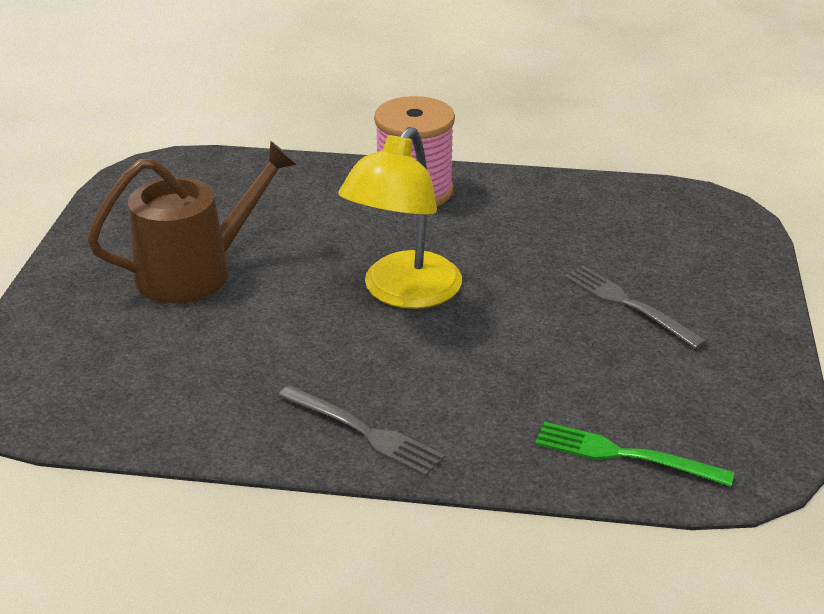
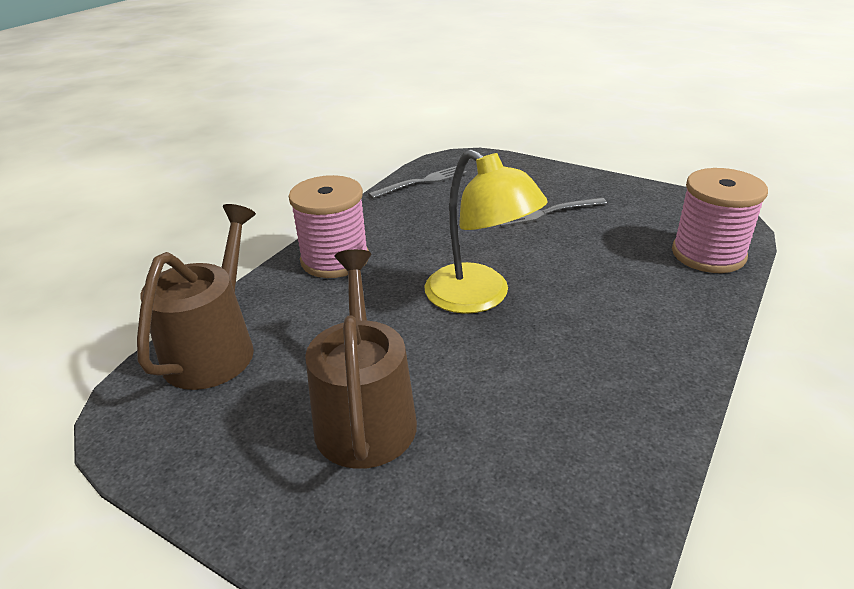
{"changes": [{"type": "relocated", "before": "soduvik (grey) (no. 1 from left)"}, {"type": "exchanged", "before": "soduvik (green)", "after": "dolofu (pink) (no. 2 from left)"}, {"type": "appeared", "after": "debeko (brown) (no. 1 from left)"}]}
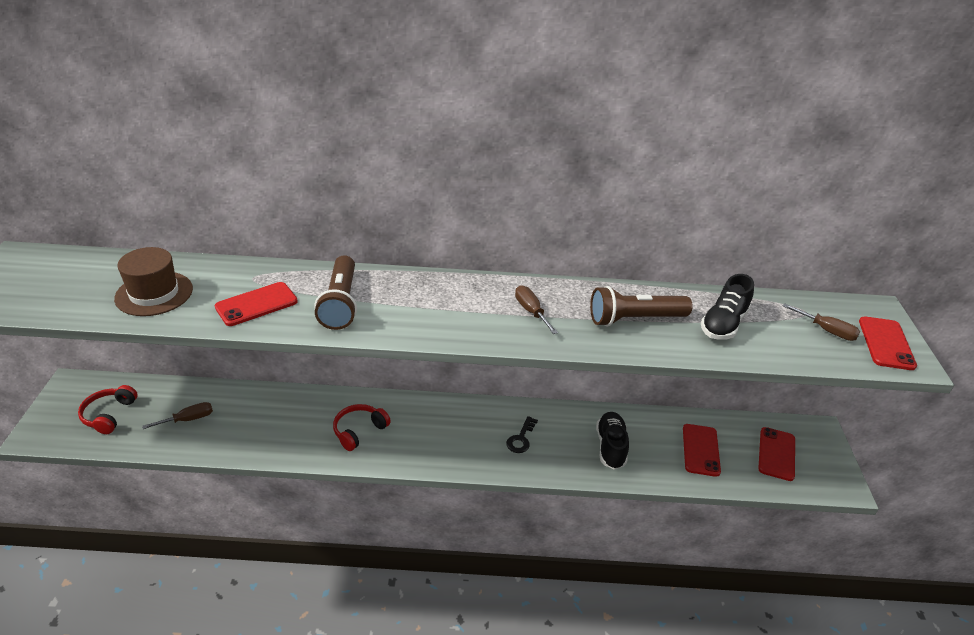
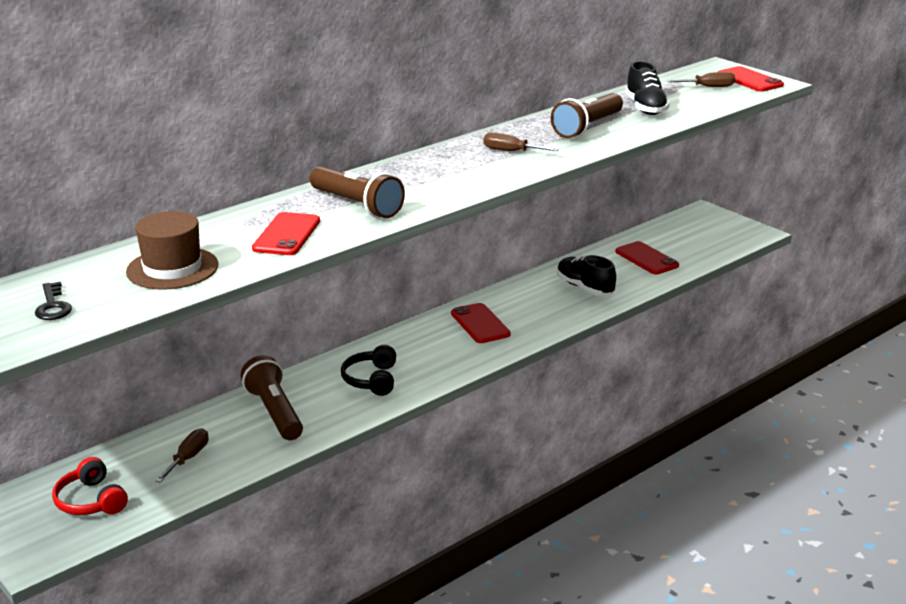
{"changes": [{"type": "colour", "before": "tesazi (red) (no. 2 from left)", "after": "tesazi (black)"}, {"type": "relocated", "before": "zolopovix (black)"}, {"type": "relocated", "before": "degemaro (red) (no. 3 from left in the first image)", "after": "degemaro (red) (no. 2 from left)"}, {"type": "appeared", "after": "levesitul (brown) (no. 1 from left)"}]}
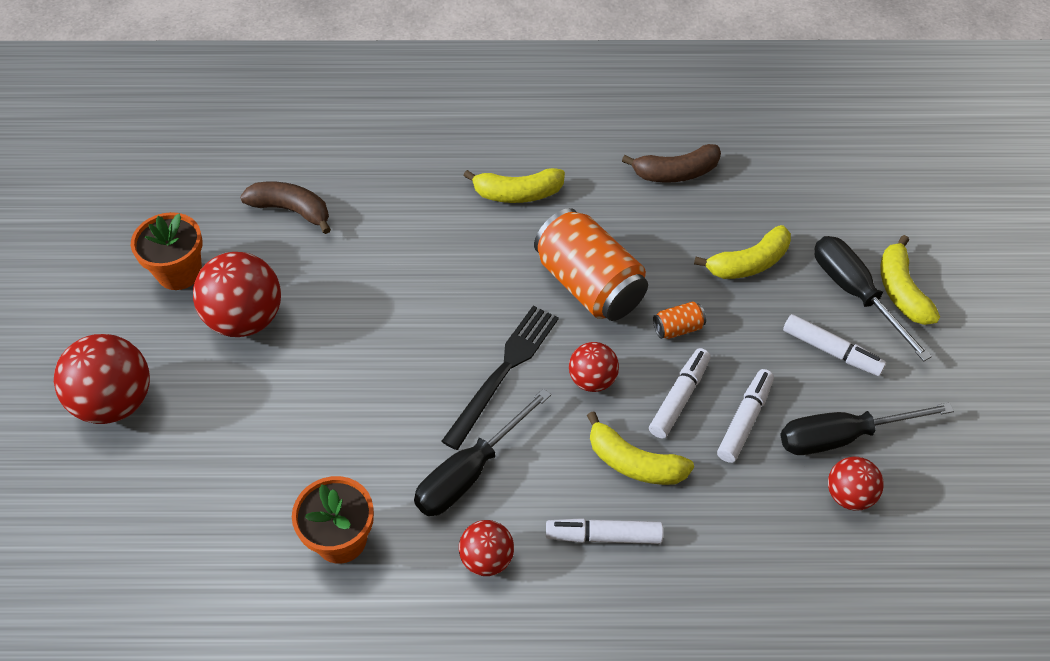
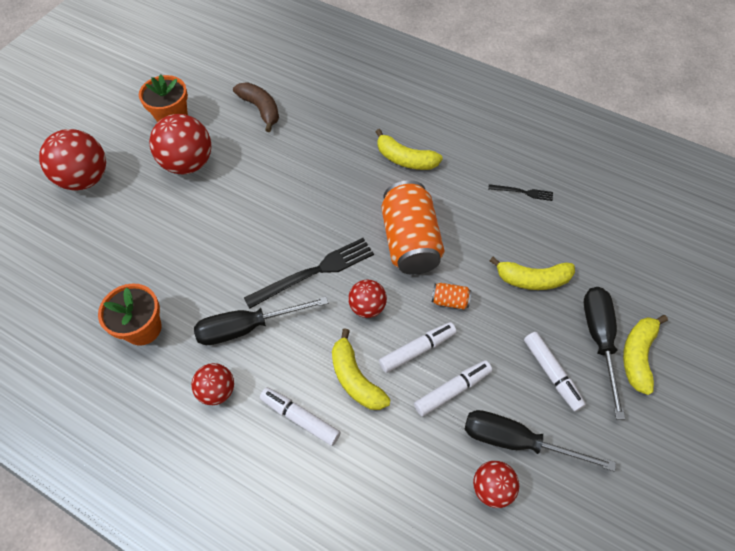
{"changes": [{"type": "exchanged", "before": "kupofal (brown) (no. 2 from left)", "after": "soduvik (black) (no. 2 from left)"}]}
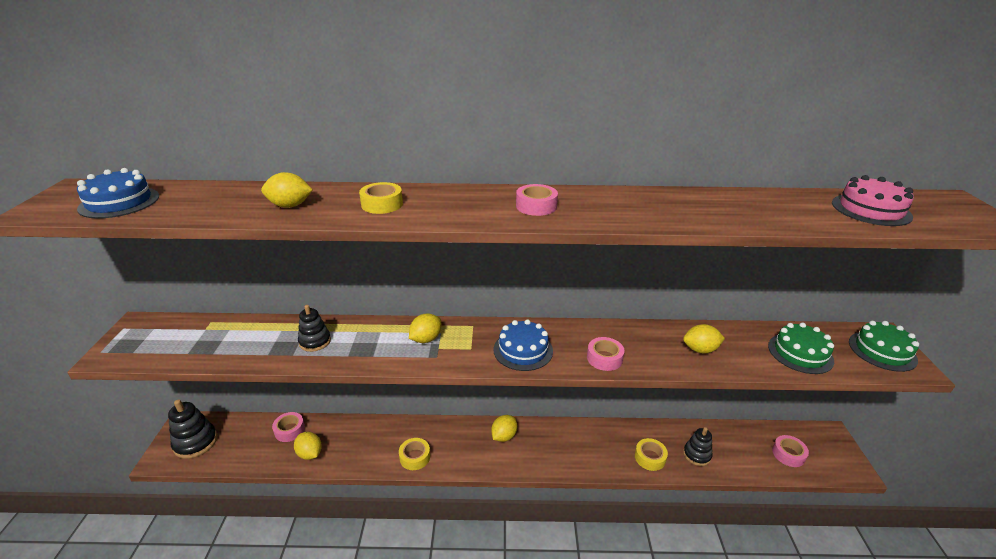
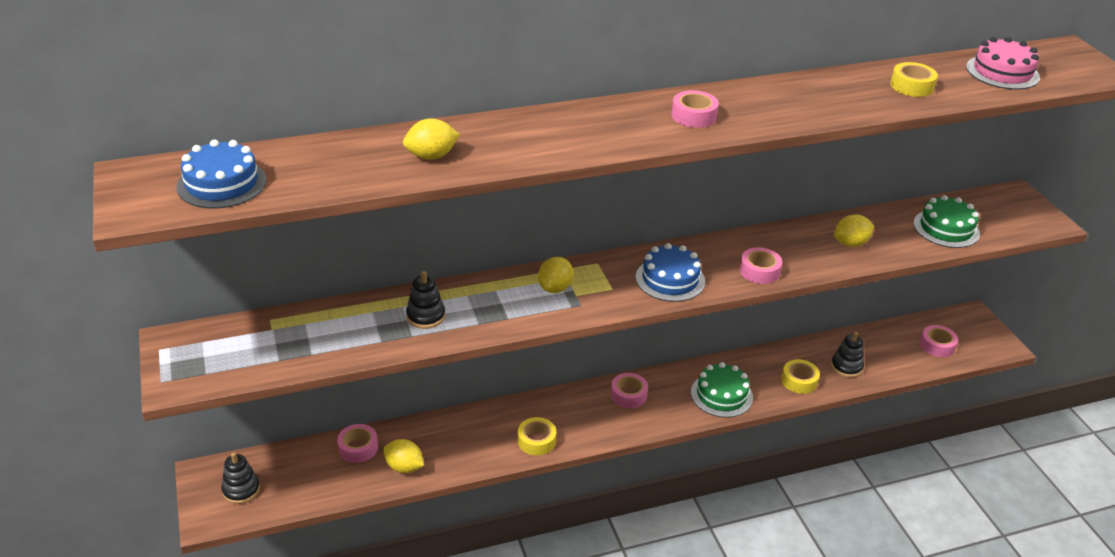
{"changes": [{"type": "size", "before": "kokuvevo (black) (no. 1 from left)", "scale": 0.66}, {"type": "relocated", "before": "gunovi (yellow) (no. 1 from left in the first image)", "after": "gunovi (yellow) (no. 3 from left)"}, {"type": "exchanged", "before": "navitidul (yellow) (no. 4 from left)", "after": "gunovi (pink) (no. 2 from left)"}, {"type": "relocated", "before": "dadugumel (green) (no. 2 from left in the first image)", "after": "dadugumel (green) (no. 1 from left)"}]}
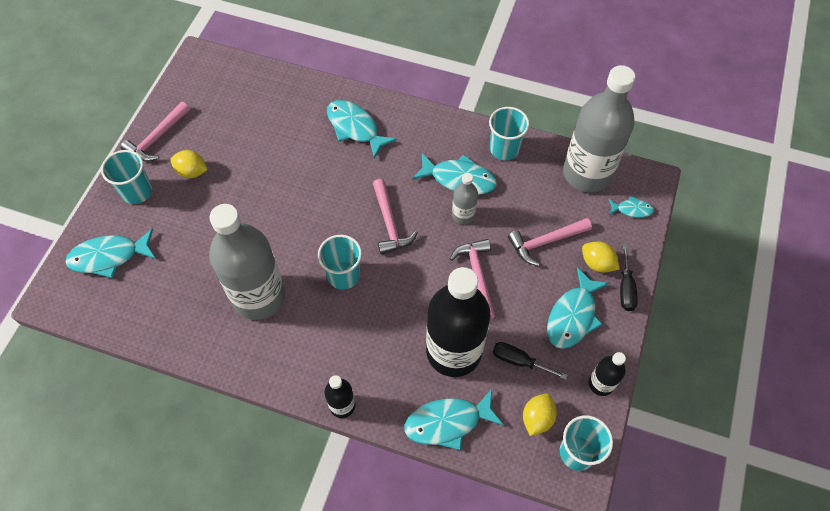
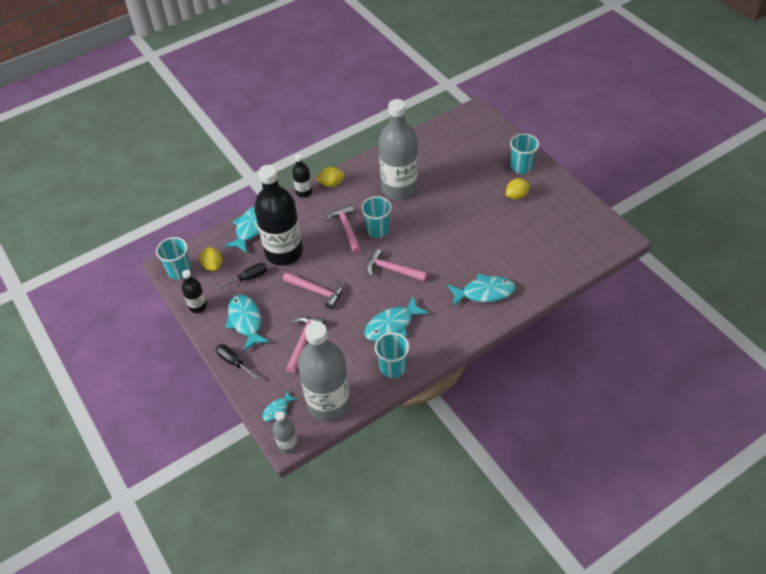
{"changes": [{"type": "missing", "before": "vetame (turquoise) (no. 1 from left)"}, {"type": "relocated", "before": "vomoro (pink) (no. 1 from left in the first image)", "after": "vomoro (pink) (no. 3 from left)"}, {"type": "relocated", "before": "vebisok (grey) (no. 2 from left in the first image)", "after": "vebisok (grey) (no. 1 from left)"}, {"type": "relocated", "before": "navitidul (yellow) (no. 3 from left in the first image)", "after": "navitidul (yellow) (no. 2 from left)"}]}
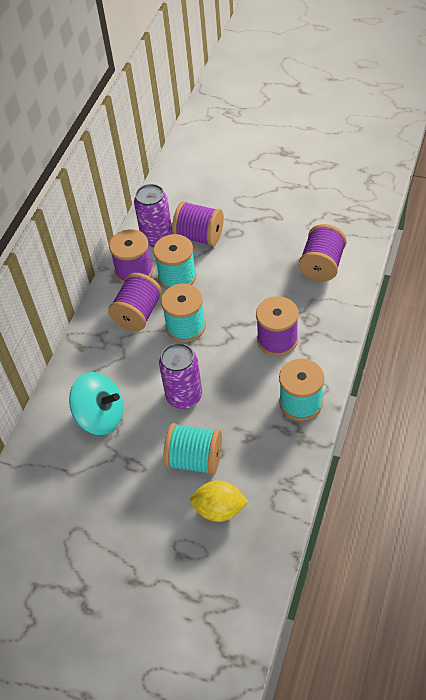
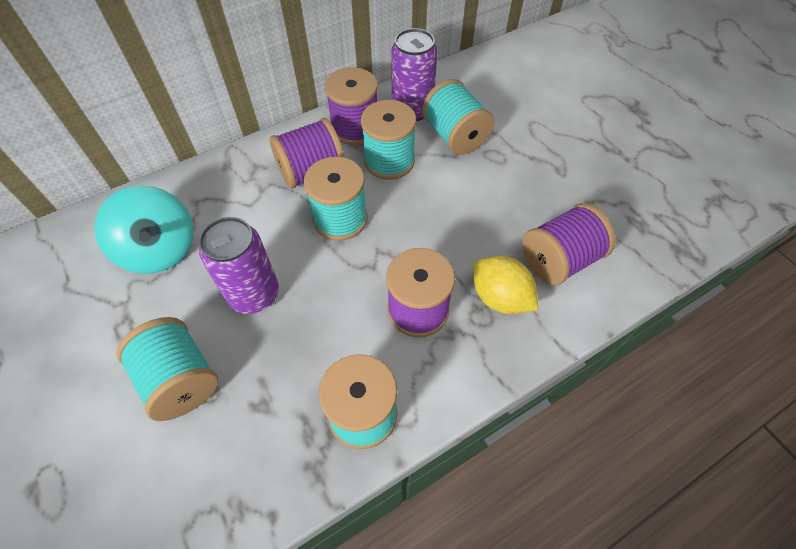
{"changes": [{"type": "colour", "before": "dolofu (purple) (no. 3 from left)", "after": "dolofu (turquoise) (no. 5 from left)"}, {"type": "relocated", "before": "navitidul (yellow)"}]}
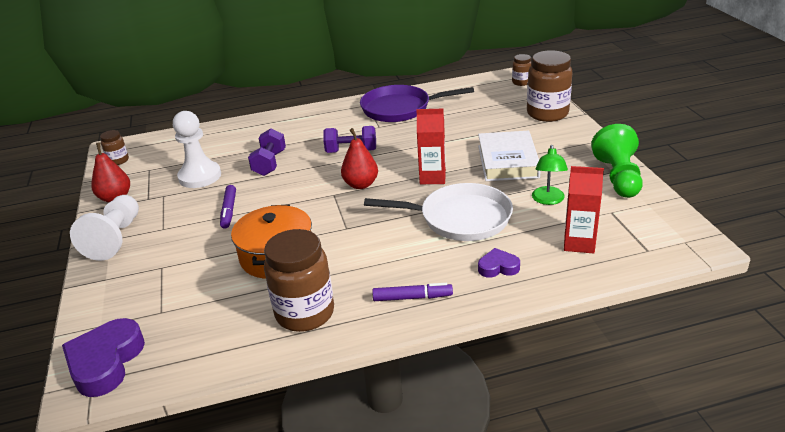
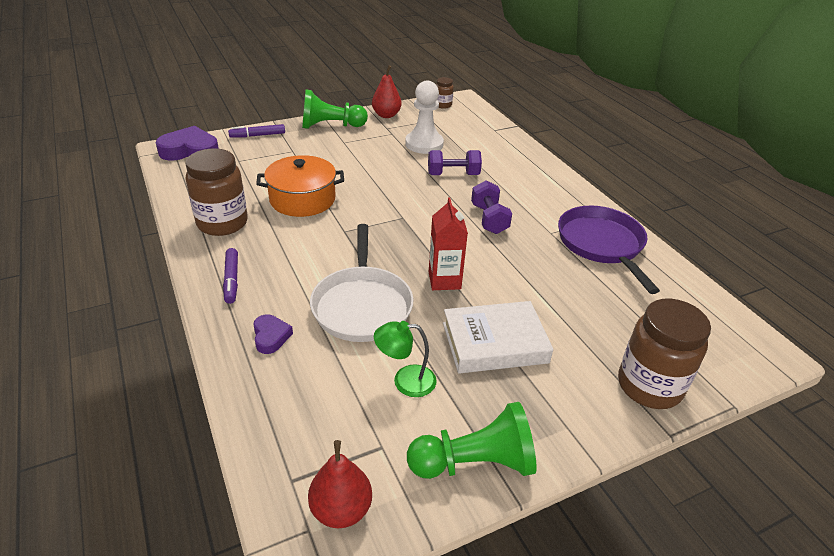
{"changes": [{"type": "colour", "before": "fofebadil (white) (no. 1 from left)", "after": "fofebadil (green) (no. 1 from left)"}, {"type": "relocated", "before": "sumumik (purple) (no. 1 from left in the first image)", "after": "sumumik (purple) (no. 2 from left)"}, {"type": "relocated", "before": "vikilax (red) (no. 2 from left in the first image)", "after": "vikilax (red) (no. 1 from left)"}, {"type": "missing", "before": "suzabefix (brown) (no. 3 from left)"}, {"type": "missing", "before": "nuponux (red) (no. 2 from left)"}]}
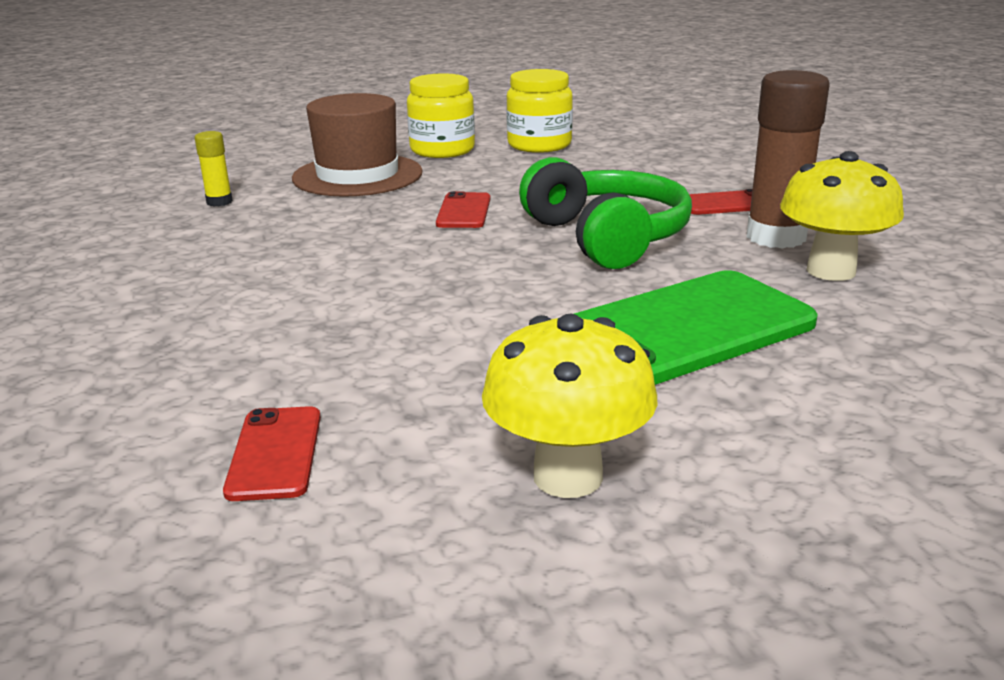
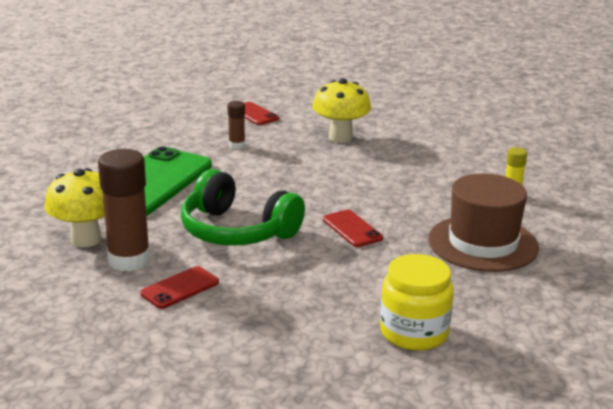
{"changes": [{"type": "missing", "before": "suzabefix (yellow) (no. 1 from left)"}, {"type": "relocated", "before": "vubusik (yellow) (no. 1 from left in the first image)", "after": "vubusik (yellow) (no. 2 from left)"}, {"type": "appeared", "after": "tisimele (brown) (no. 2 from left)"}]}
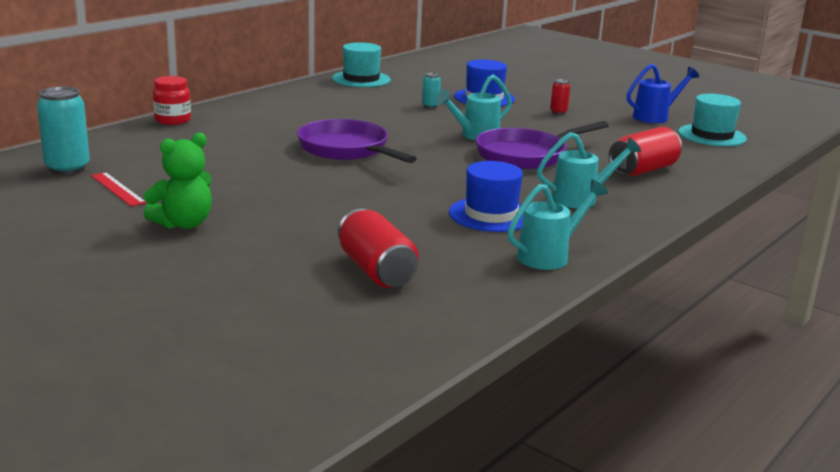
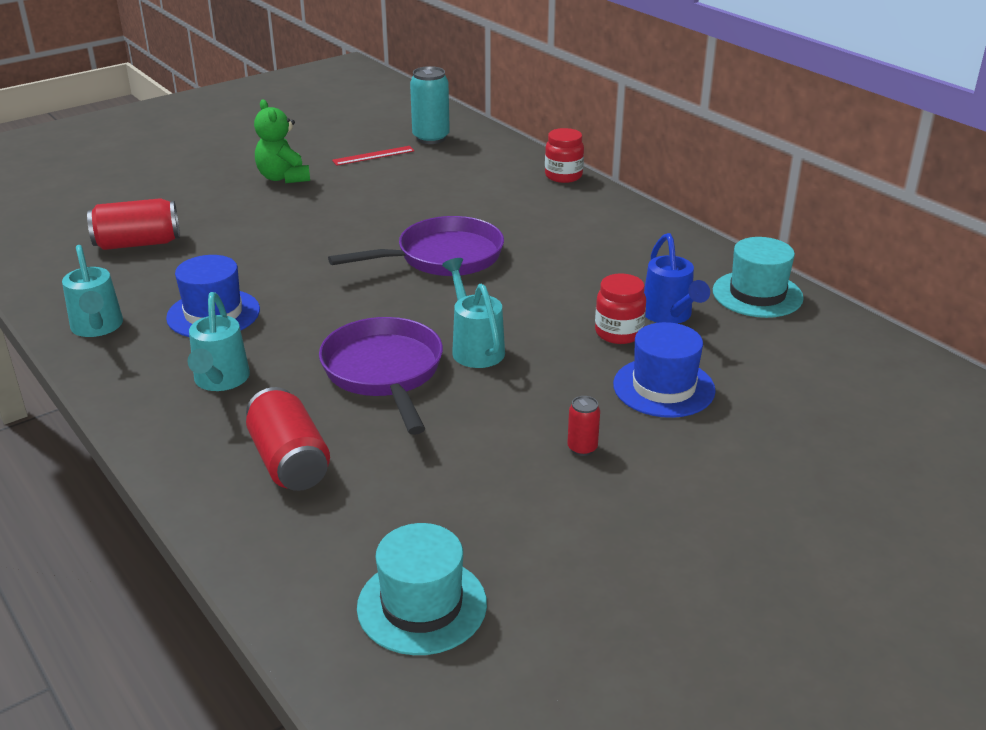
{"changes": [{"type": "exchanged", "before": "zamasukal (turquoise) (no. 2 from left)", "after": "suzabefix (red) (no. 2 from left)"}, {"type": "relocated", "before": "debeko (blue)"}]}
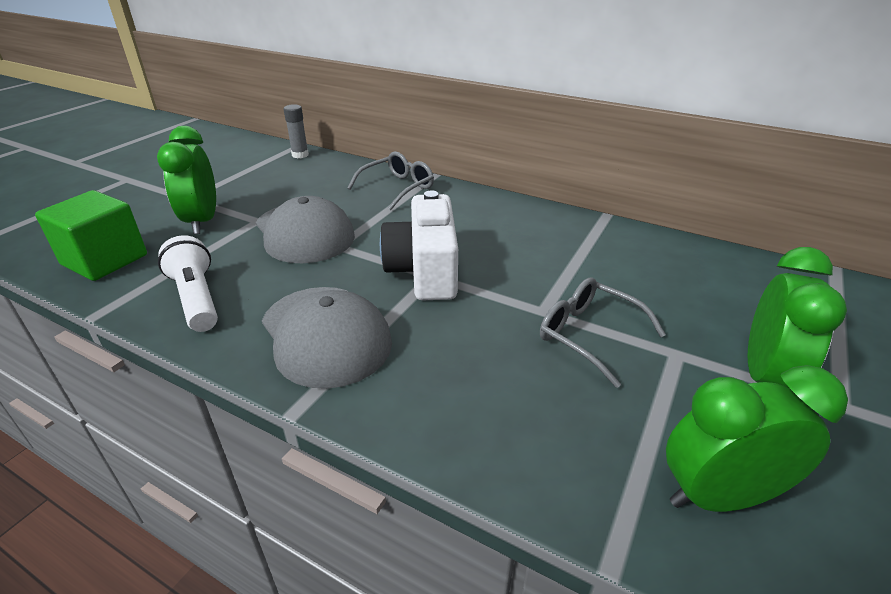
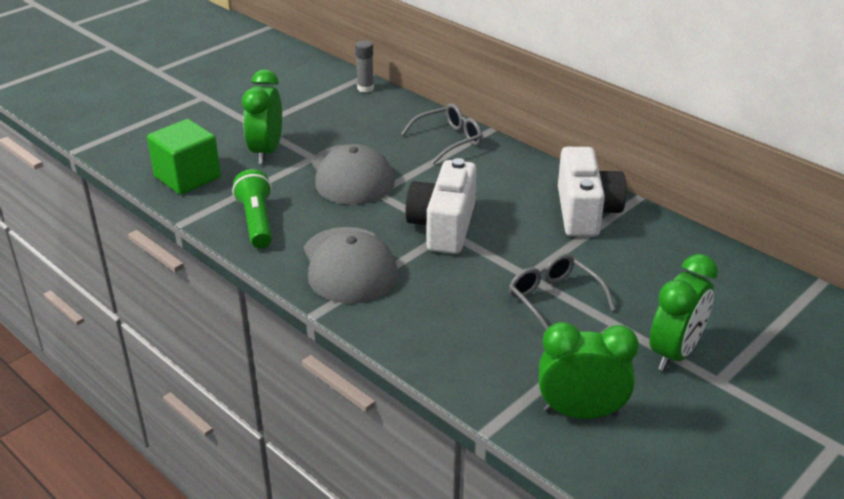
{"changes": [{"type": "colour", "before": "levesitul (white)", "after": "levesitul (green)"}, {"type": "appeared", "after": "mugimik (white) (no. 2 from left)"}]}
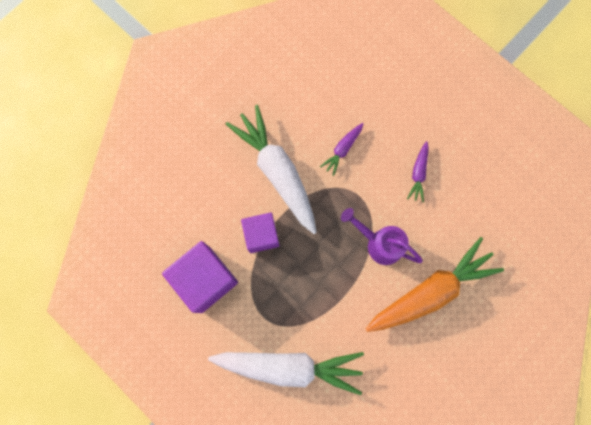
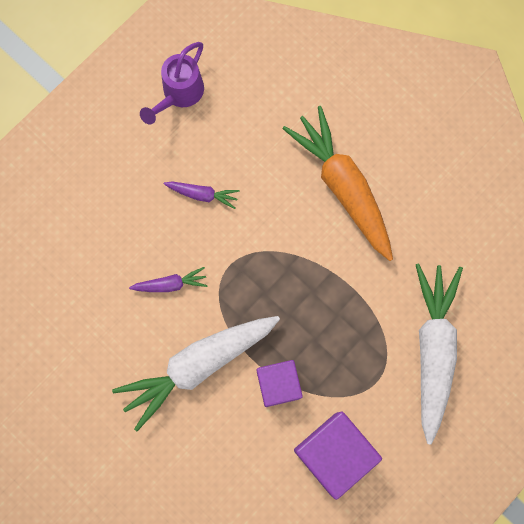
{"changes": [{"type": "spun", "before": "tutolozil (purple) (no. 1 from left)", "turn": -45}, {"type": "relocated", "before": "debeko (purple)"}]}
